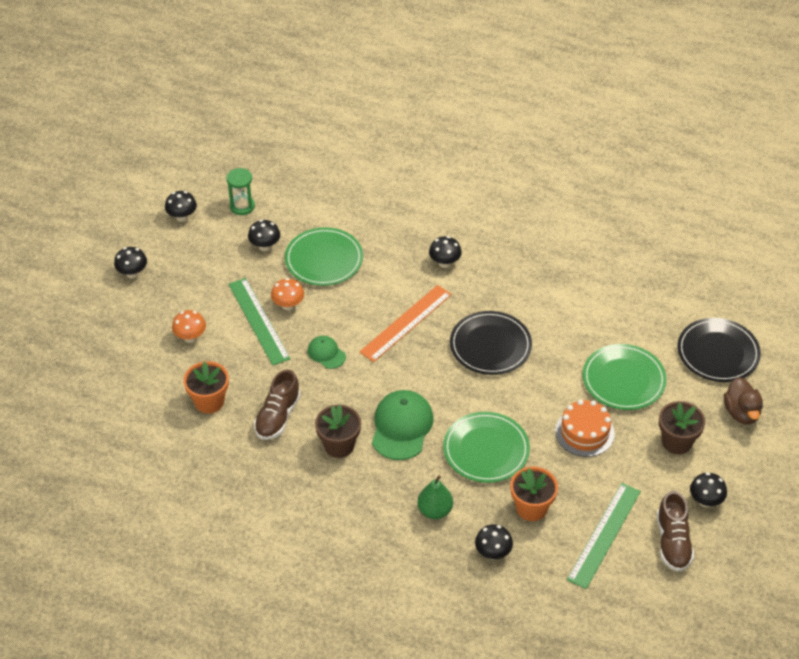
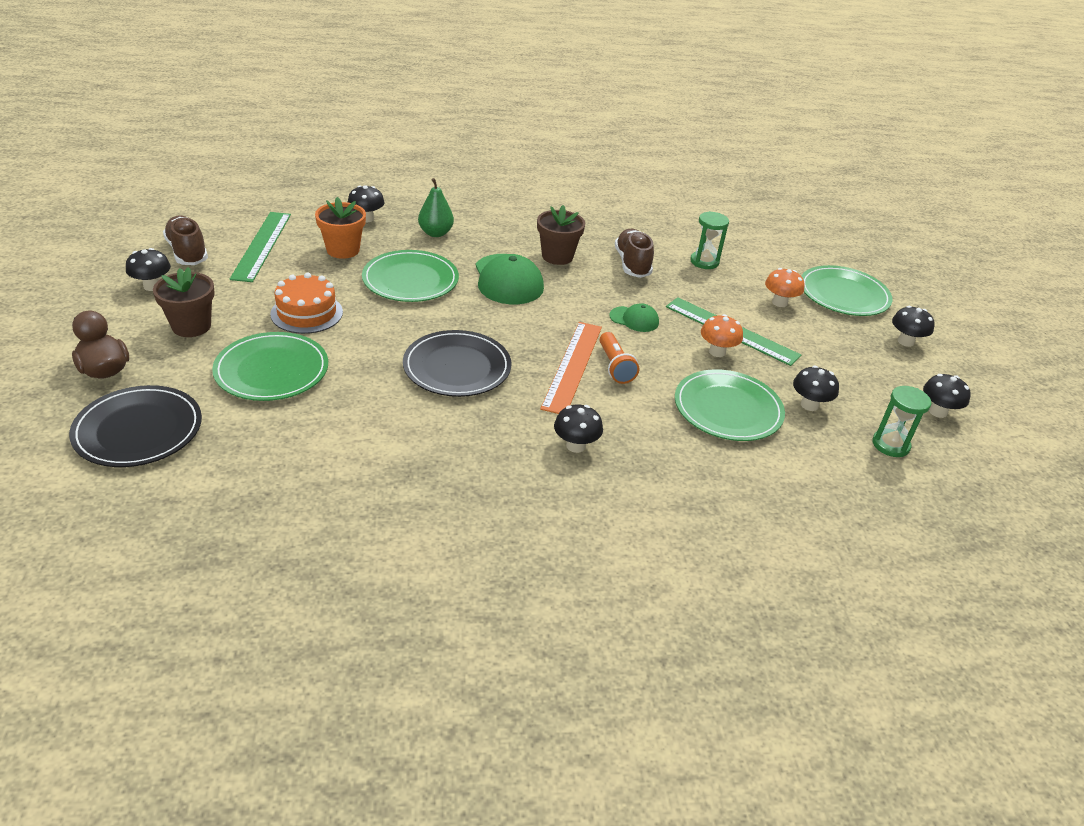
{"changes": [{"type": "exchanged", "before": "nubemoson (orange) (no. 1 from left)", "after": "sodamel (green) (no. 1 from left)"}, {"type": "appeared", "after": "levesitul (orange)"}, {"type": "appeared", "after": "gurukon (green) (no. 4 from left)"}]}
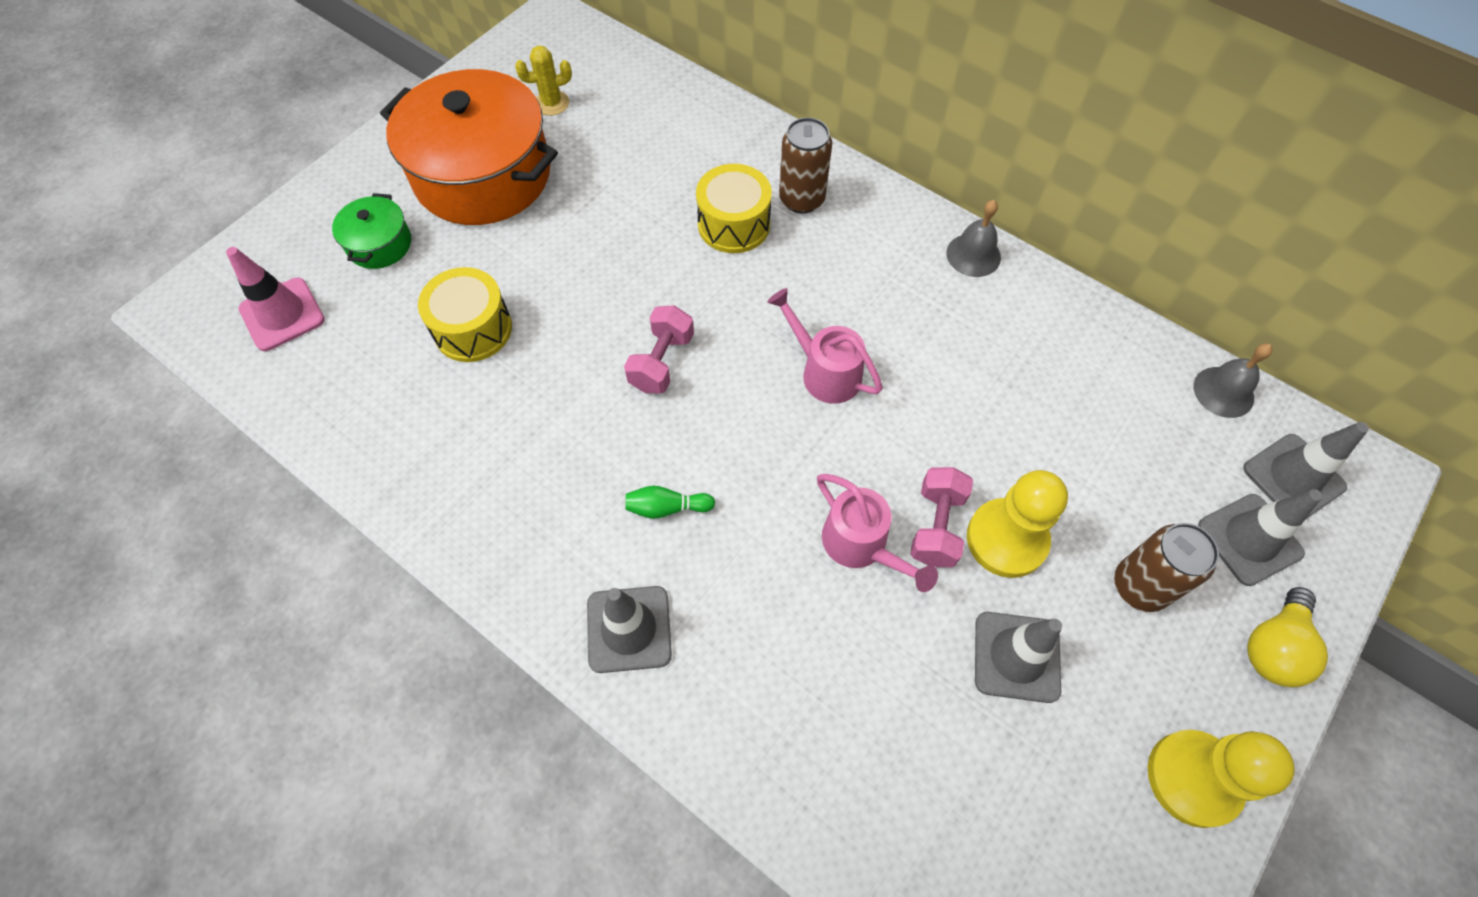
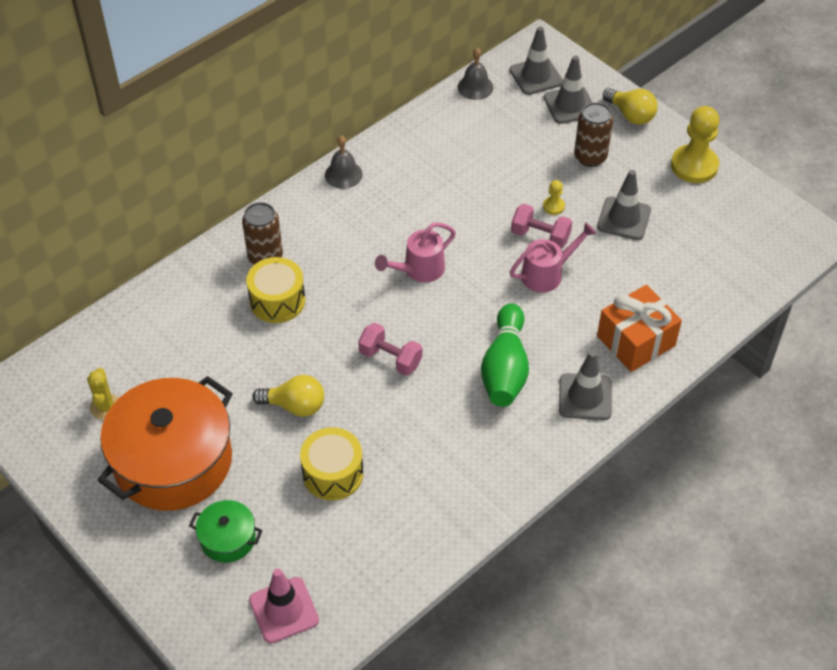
{"changes": [{"type": "size", "before": "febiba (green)", "scale": 2.16}, {"type": "size", "before": "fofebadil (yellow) (no. 1 from left)", "scale": 0.45}, {"type": "appeared", "after": "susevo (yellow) (no. 1 from left)"}, {"type": "appeared", "after": "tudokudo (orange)"}]}
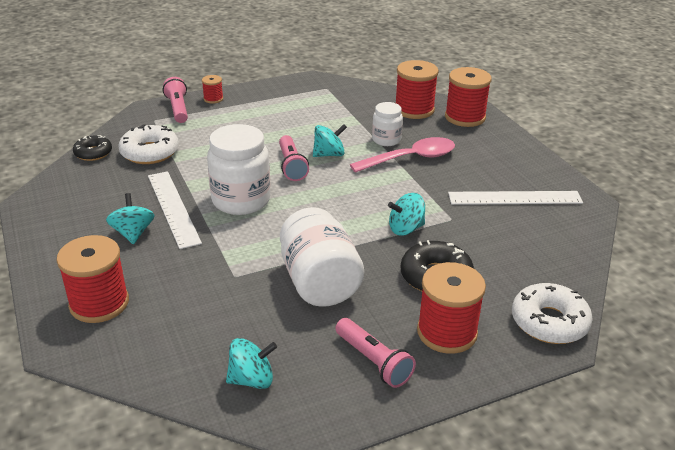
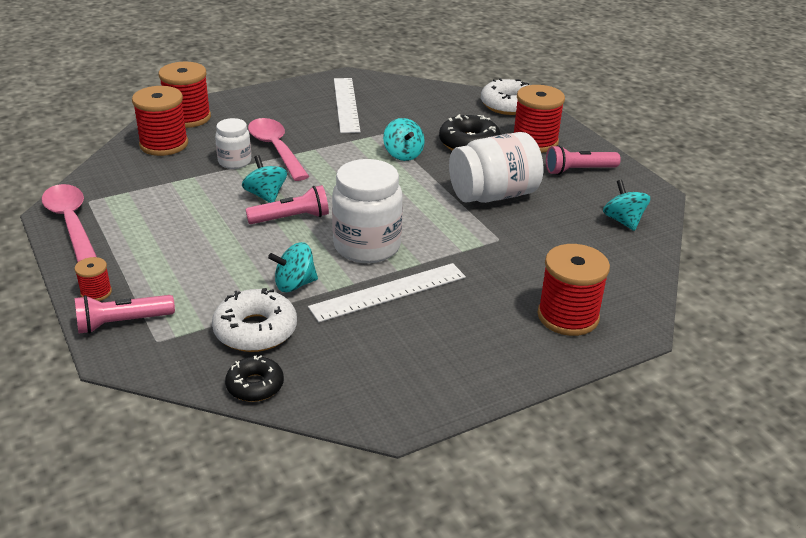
{"changes": [{"type": "relocated", "before": "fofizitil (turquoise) (no. 1 from left in the first image)", "after": "fofizitil (turquoise) (no. 2 from left)"}, {"type": "spun", "before": "levesitul (pink) (no. 3 from left)", "turn": -150}, {"type": "appeared", "after": "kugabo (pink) (no. 1 from left)"}]}
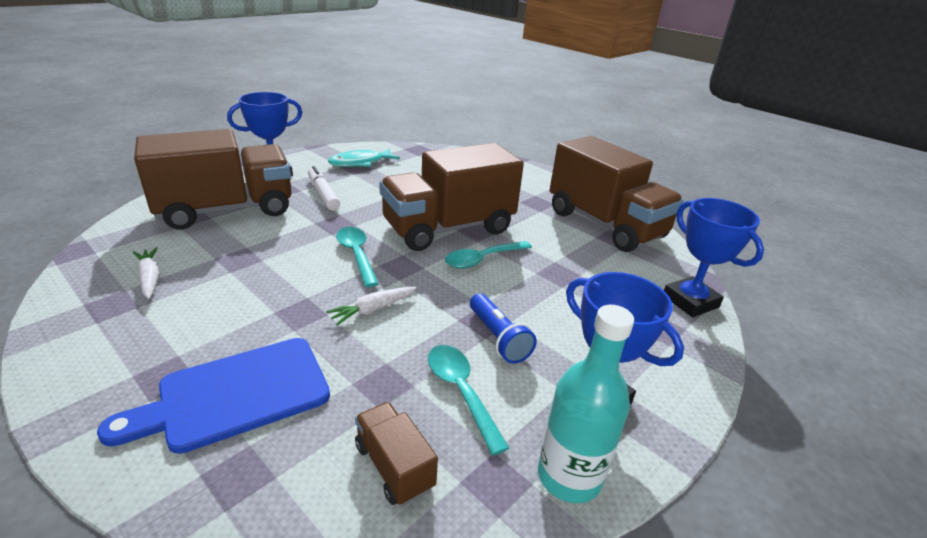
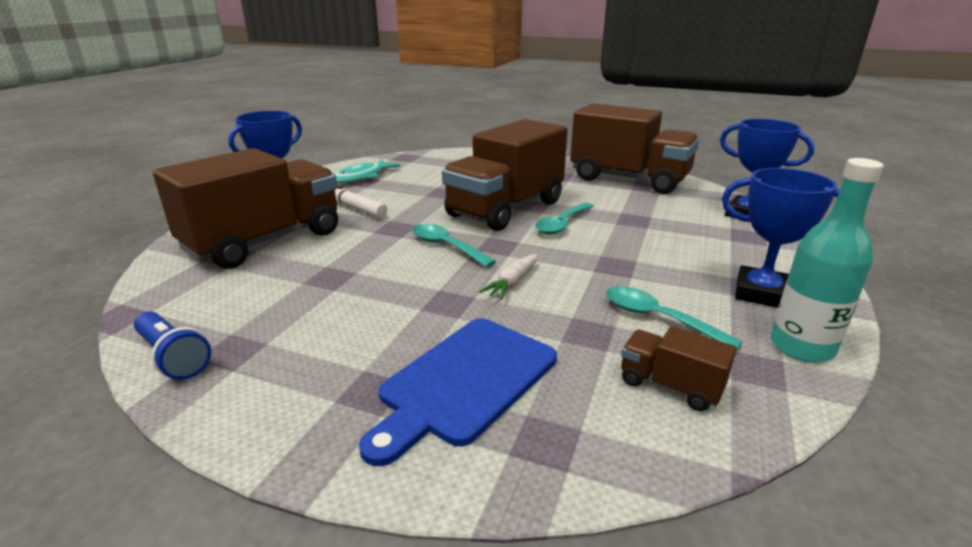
{"changes": [{"type": "missing", "before": "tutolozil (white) (no. 1 from left)"}, {"type": "relocated", "before": "levesitul (blue)"}]}
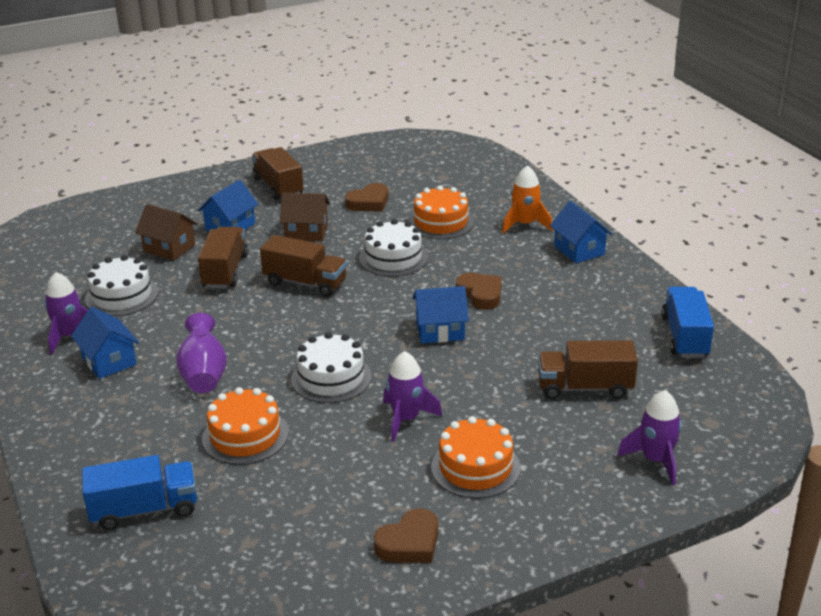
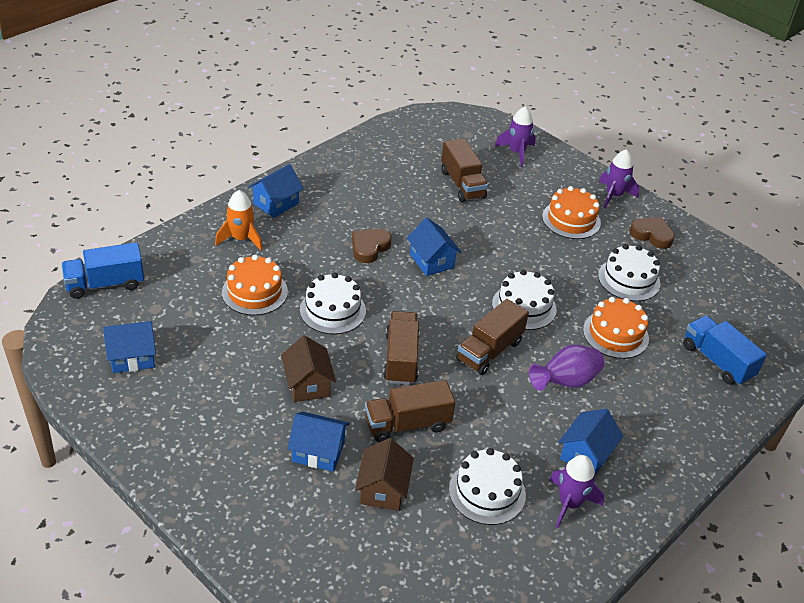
{"changes": [{"type": "relocated", "before": "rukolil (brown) (no. 2 from left in the first image)", "after": "rukolil (brown) (no. 4 from left)"}, {"type": "missing", "before": "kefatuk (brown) (no. 1 from left)"}, {"type": "relocated", "before": "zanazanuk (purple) (no. 2 from left in the first image)", "after": "zanazanuk (purple) (no. 3 from left)"}, {"type": "relocated", "before": "rukolil (blue) (no. 2 from left in the first image)", "after": "rukolil (blue) (no. 1 from left)"}, {"type": "appeared", "after": "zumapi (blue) (no. 1 from left)"}, {"type": "appeared", "after": "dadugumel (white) (no. 4 from left)"}]}
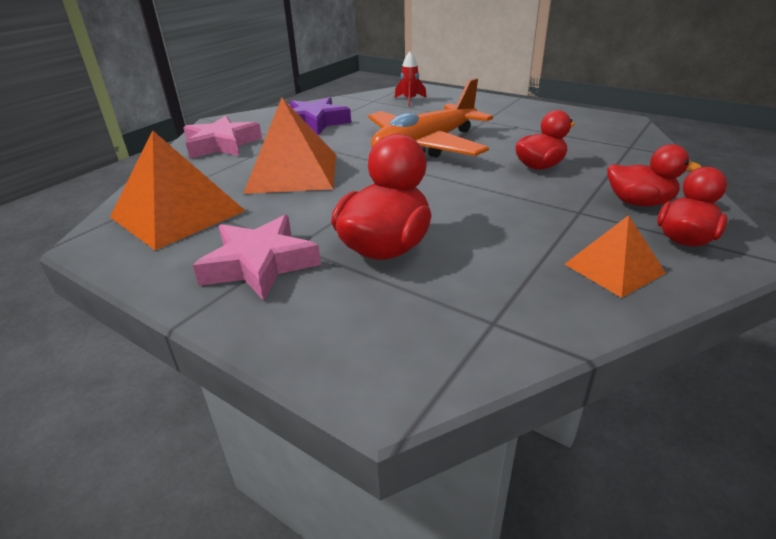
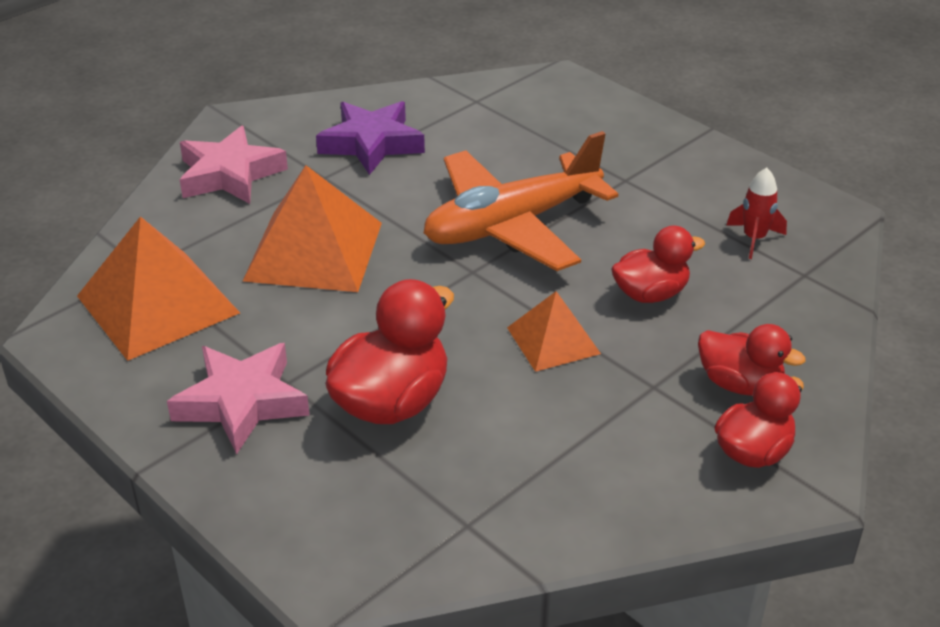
{"changes": [{"type": "relocated", "before": "zanazanuk (red)"}, {"type": "relocated", "before": "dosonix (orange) (no. 3 from left)"}]}
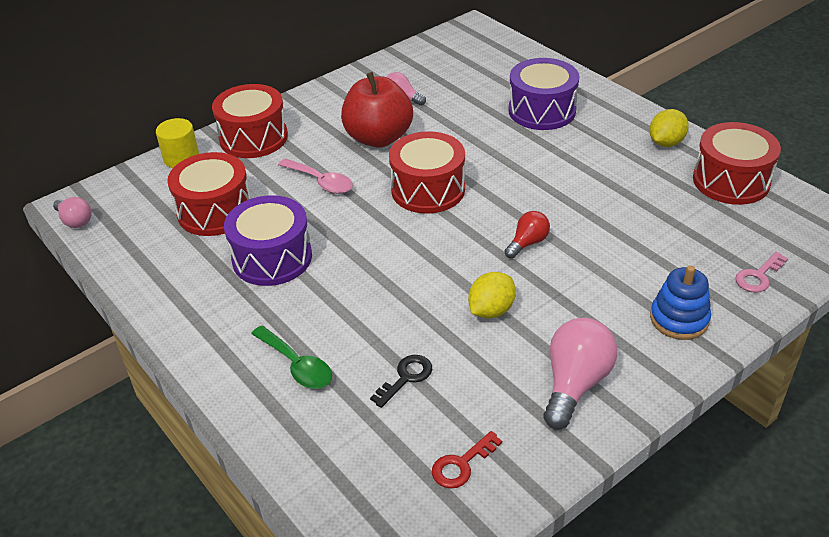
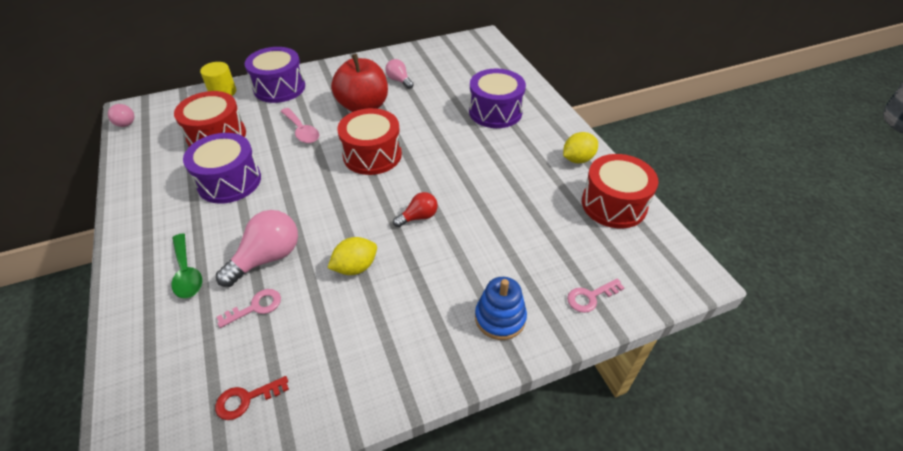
{"changes": [{"type": "colour", "before": "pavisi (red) (no. 2 from left)", "after": "pavisi (purple) (no. 2 from left)"}, {"type": "colour", "before": "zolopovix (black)", "after": "zolopovix (pink) (no. 1 from left)"}, {"type": "relocated", "before": "susevo (pink) (no. 3 from left in the first image)", "after": "susevo (pink) (no. 2 from left)"}]}
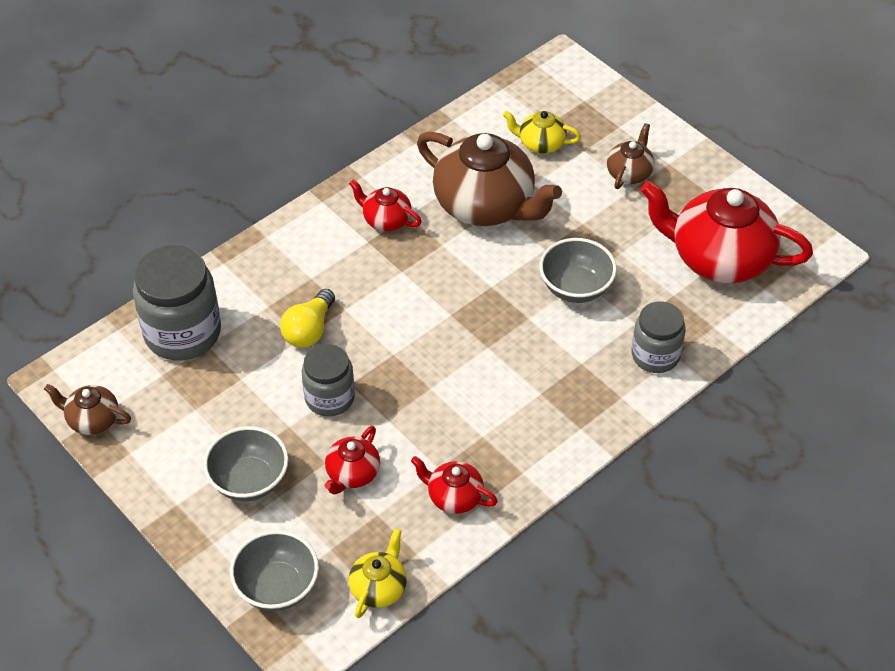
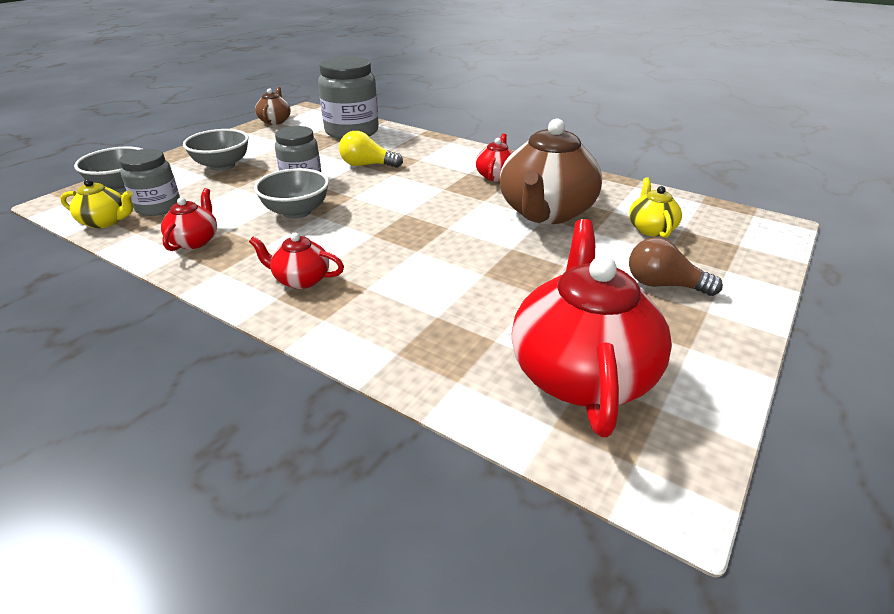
{"changes": [{"type": "relocated", "before": "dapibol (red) (no. 1 from left in the first image)", "after": "dapibol (red) (no. 2 from left)"}, {"type": "relocated", "before": "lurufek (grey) (no. 3 from left)"}, {"type": "exchanged", "before": "dapibol (brown) (no. 3 from left)", "after": "susevo (brown)"}, {"type": "relocated", "before": "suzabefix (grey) (no. 3 from left in the first image)", "after": "suzabefix (grey) (no. 1 from left)"}]}
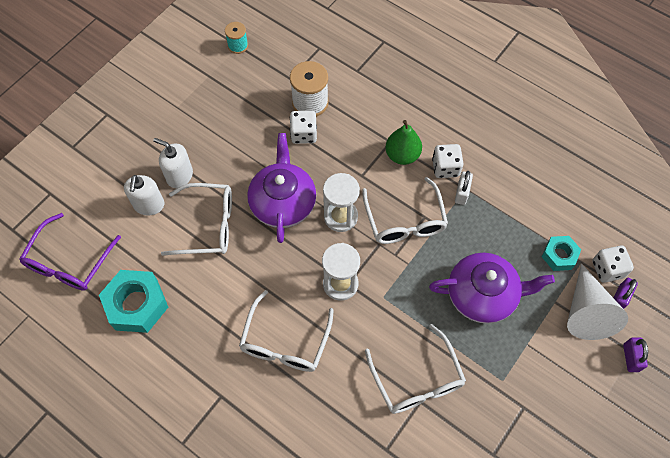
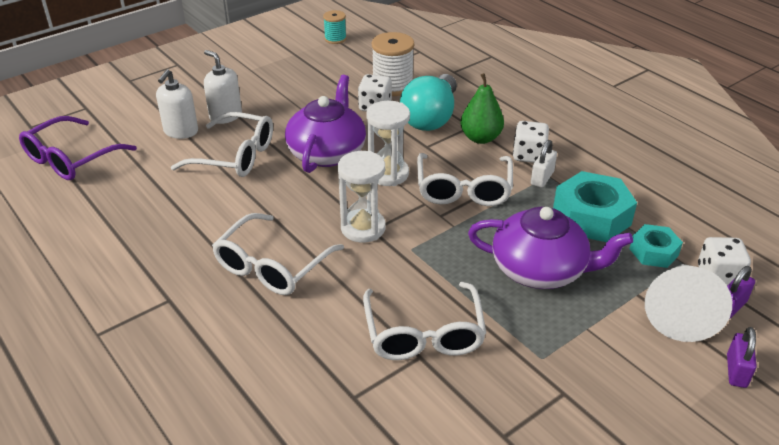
{"changes": [{"type": "relocated", "before": "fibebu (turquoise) (no. 1 from left)"}, {"type": "appeared", "after": "susevo (turquoise)"}]}
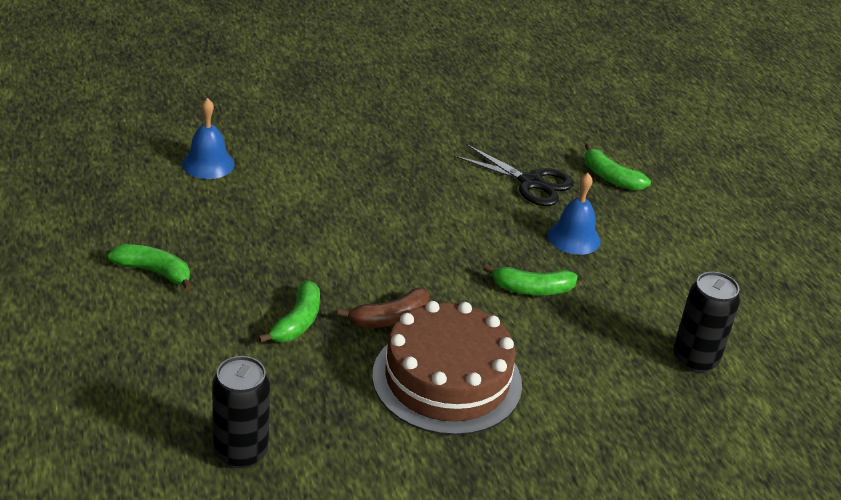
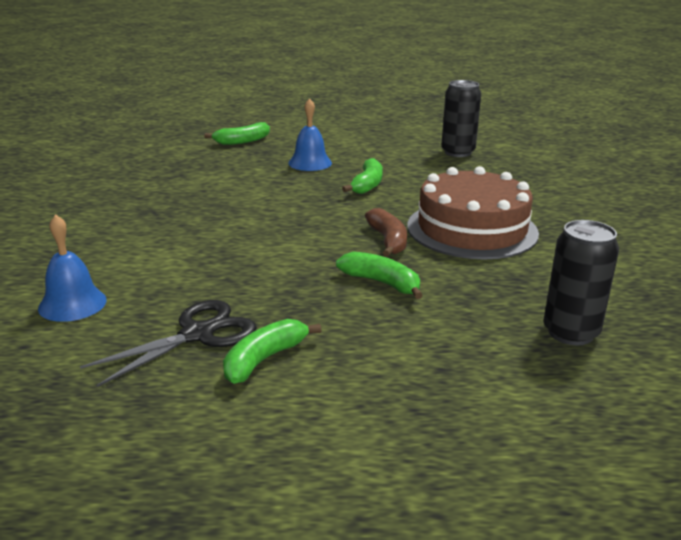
{"changes": [{"type": "relocated", "before": "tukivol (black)"}]}
